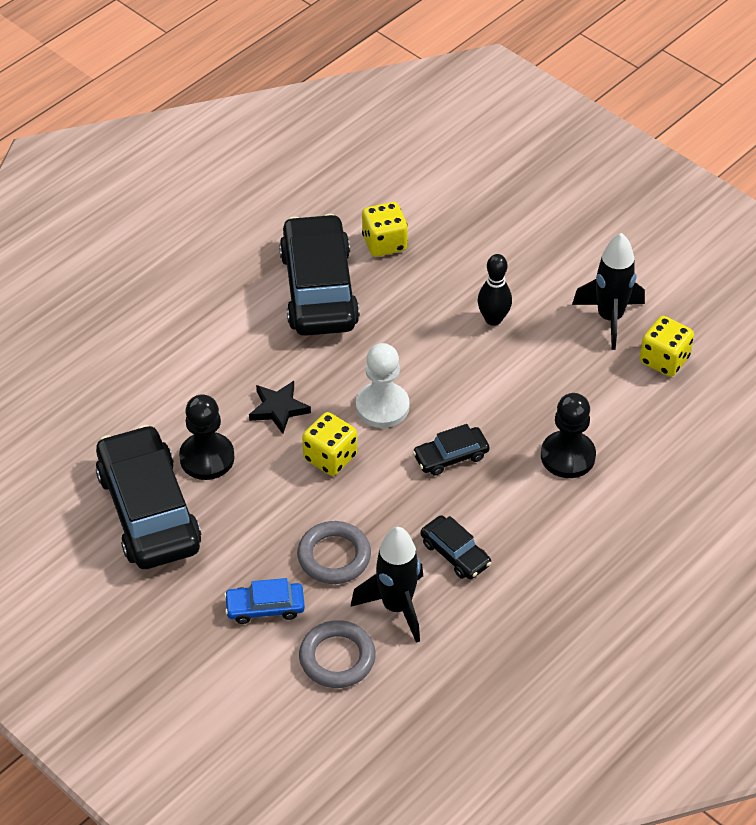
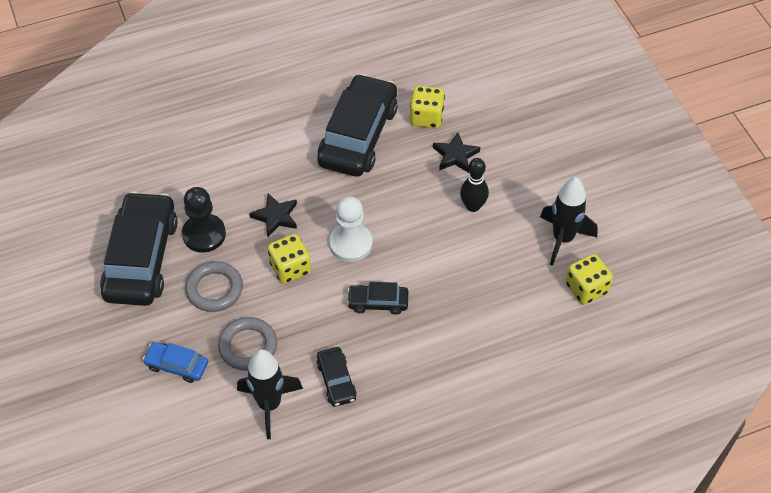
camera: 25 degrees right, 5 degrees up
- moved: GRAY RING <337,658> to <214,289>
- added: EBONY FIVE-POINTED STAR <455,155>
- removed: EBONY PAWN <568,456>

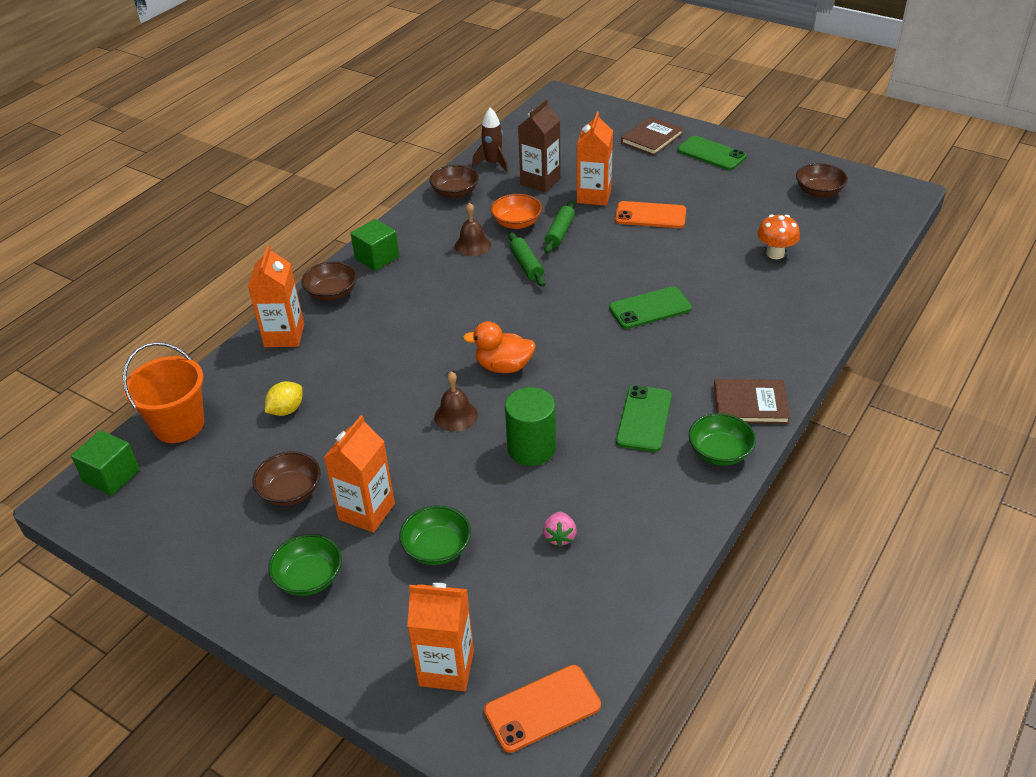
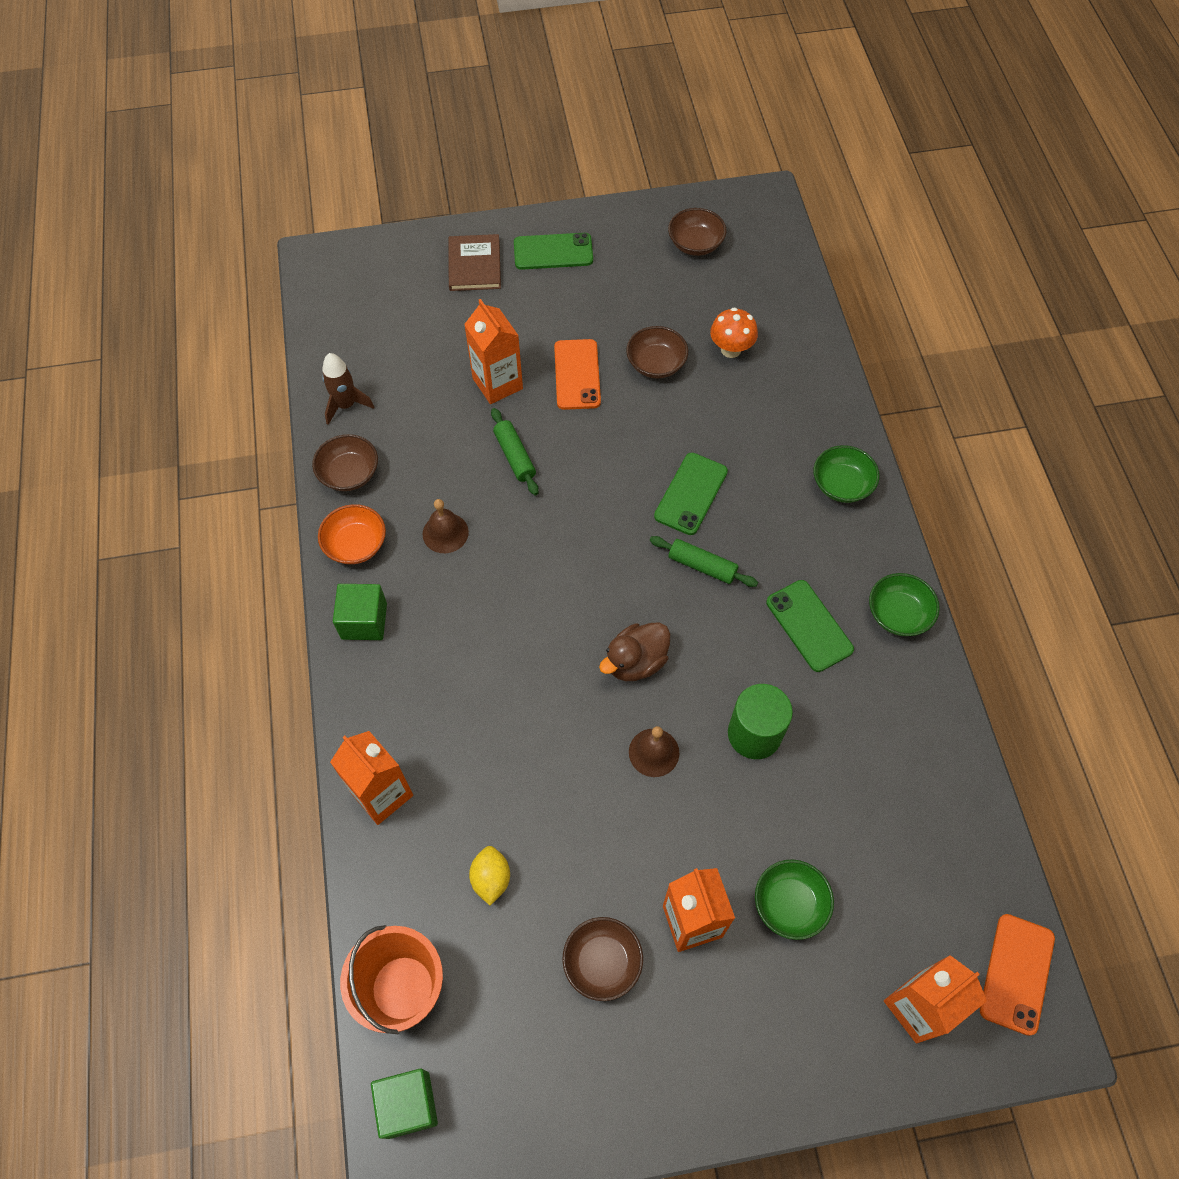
camera: 45 degrees left, 20 degrees up
- moved: ORANGE-COLOURED SERVING BOWL <516,223> to <356,544>
- turned: ORANGE-COLOURED SMARTPHONE <650,215> = <577,374> 60 degrees counterclockwise
- recoloured: ORANGE-COLOURED TOY DUCK <504,366> to DARK BROWN TOY DUCK <636,662>
- moved: DARK BROWN SERVING BOWL <332,293> to <656,364>
- moved: EMERALD PASTRY ROLLER <526,265> to <702,566>
- moved: EMERALD SERVING BOWL <309,578> to <841,485>
- removed: DARK BROWN JUICE CARTON <540,181>
- removed: ROSY STRAWBERRY <559,537>
- removed: DARK BROWN HARDCOVER <750,404>

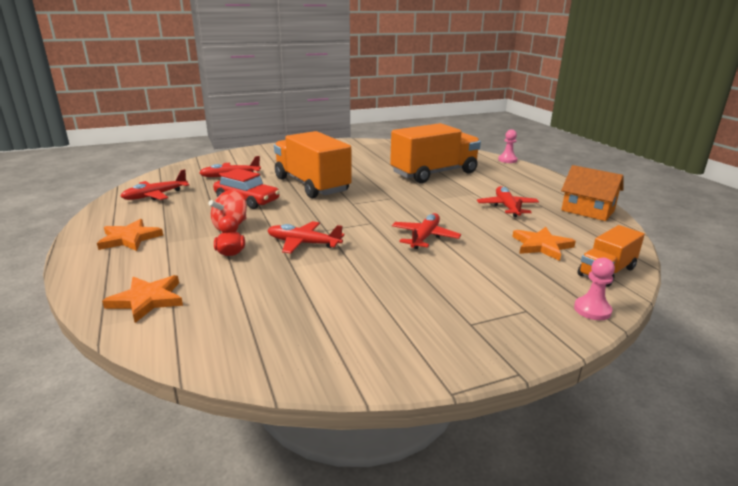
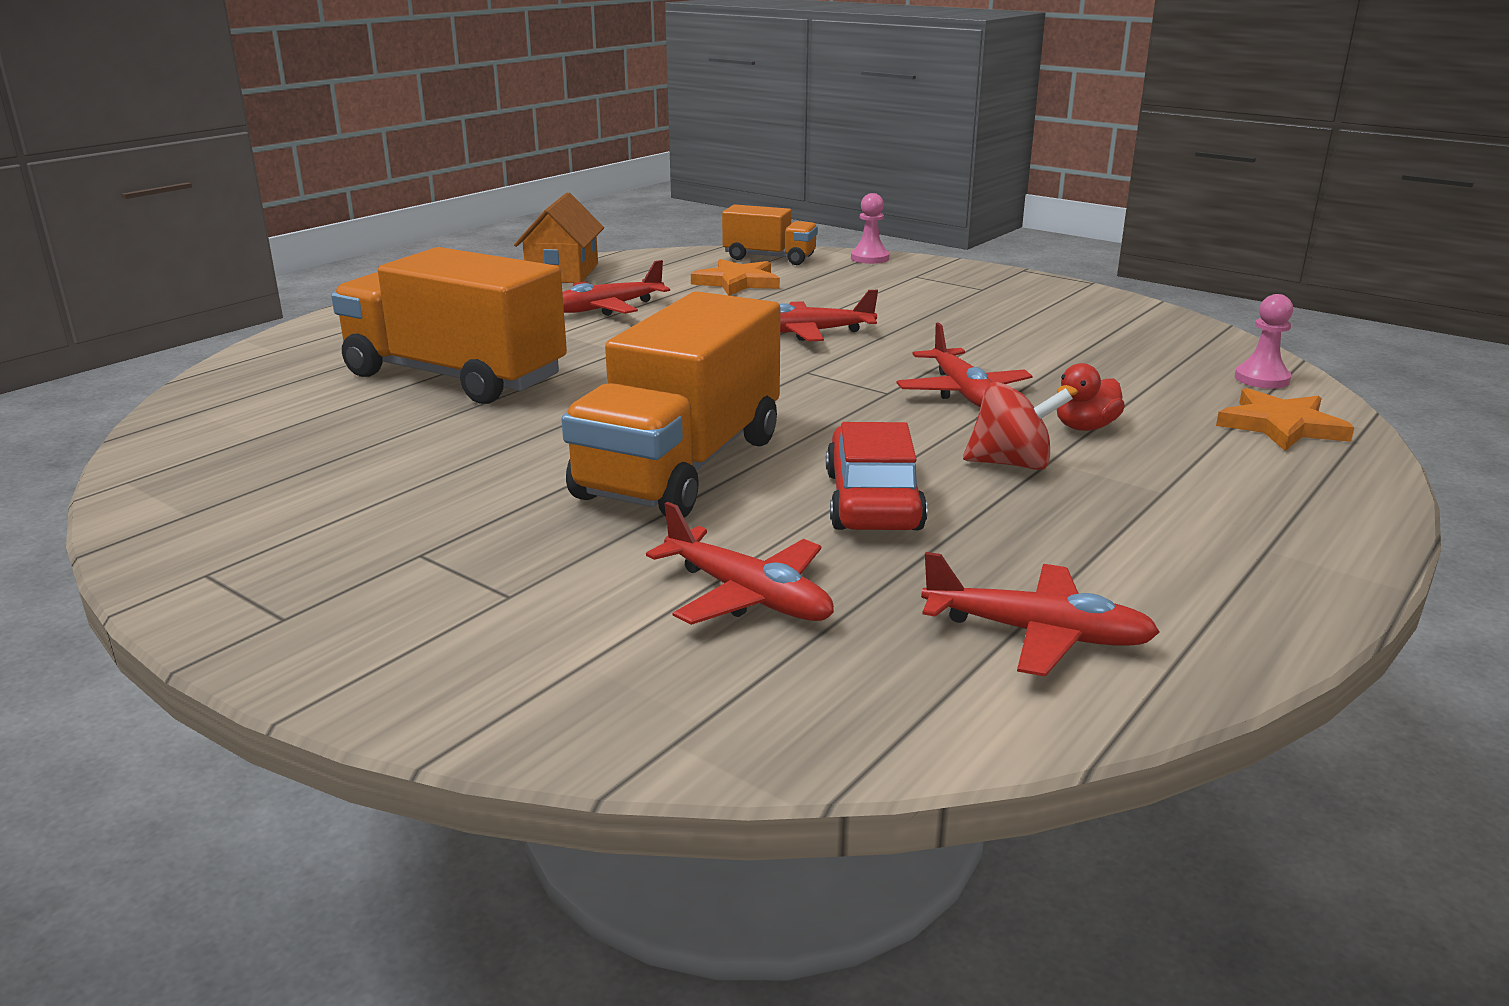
camera: 120 degrees left, 0 degrees up
- moved: ROSY PAWN <507,160> to <1262,379>
- removed: ORANGE-COLOURED FIVE-POINTED STAR <129,238>

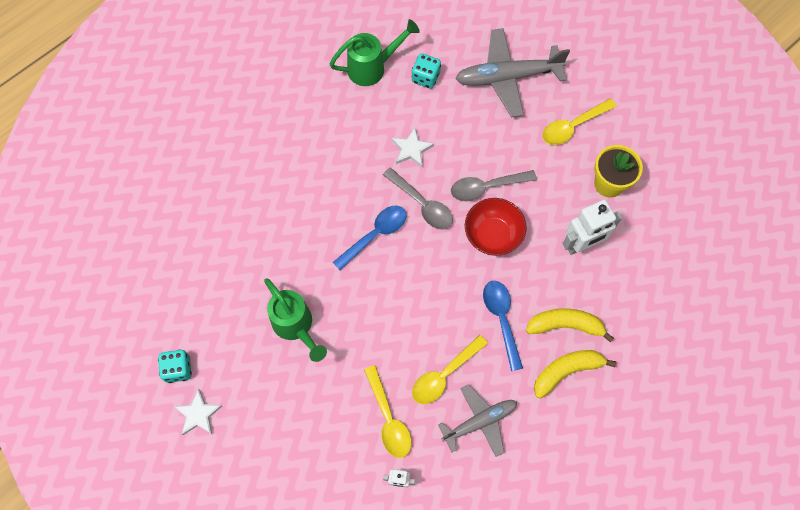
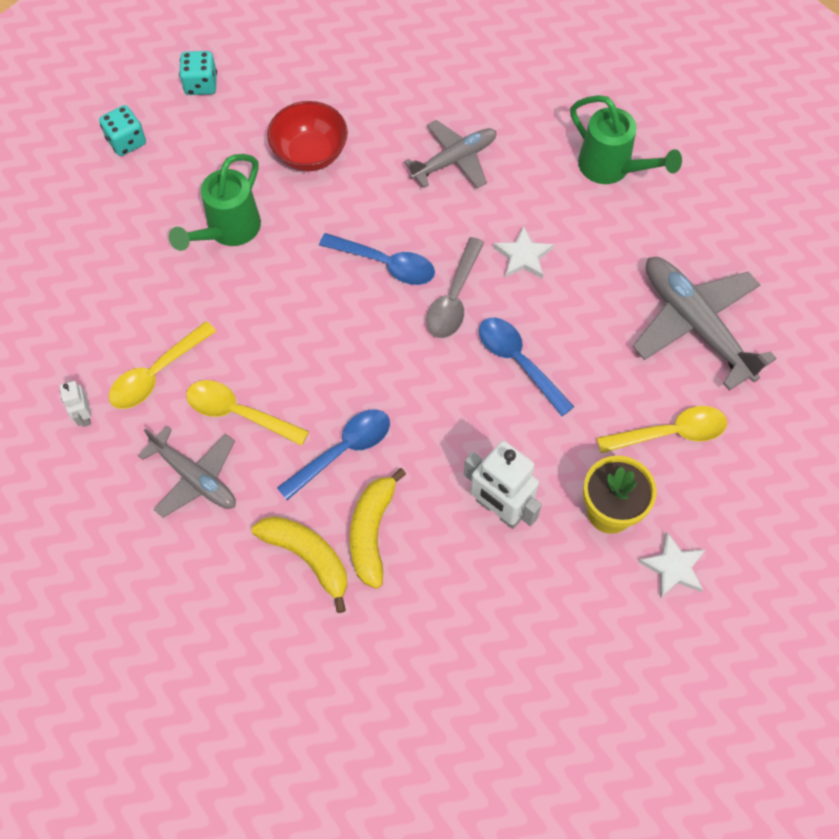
camera: 65 degrees right, 5 degrees down
- moved: AQUA DIE <425,77> to <201,84>
- moved: RED SERVING BOWL <492,235> to <310,154>
- turned: YELLOW BANANA FRUIT <565,325> = <372,532> 150 degrees counterclockwise
- added: GRAY PLANE <454,160>
- recoloured: GRAY TEASPOON <486,187> to ROYAL BLUE TEASPOON <518,362>
- turned: YELLOW TEASPOON <573,126> = <670,433> 135 degrees clockwise
- moved: PURE WHITE FIVE-POINTED STAR <198,414> to <673,567>

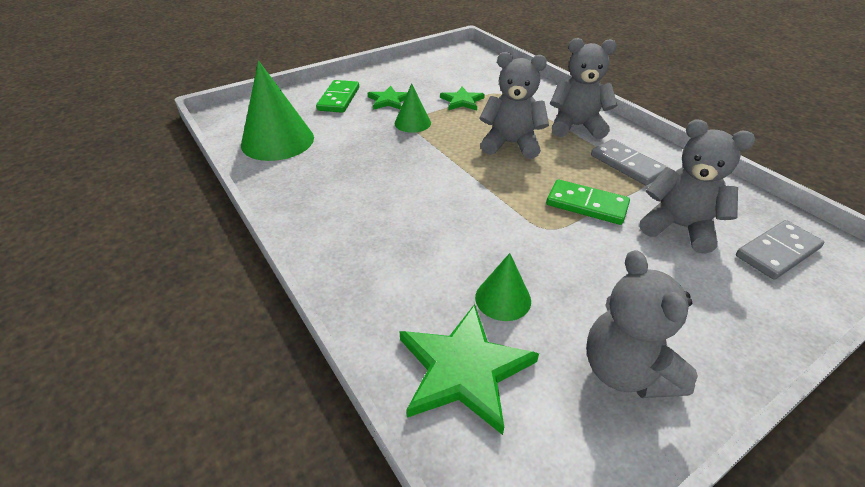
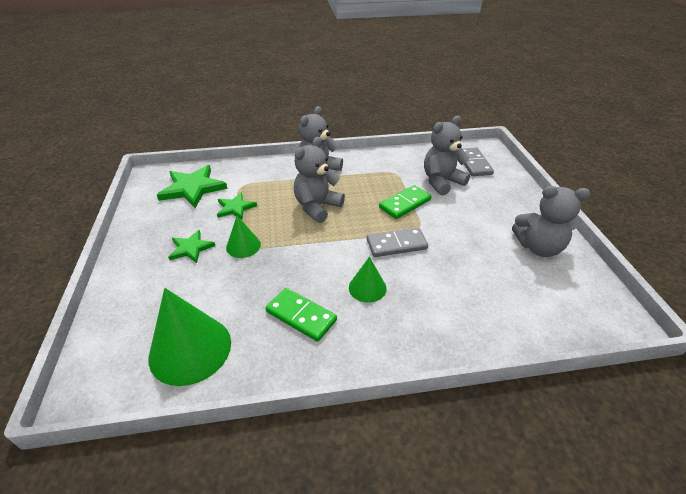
camera: 65 degrees left, 0 degrees up
- moved: EMERALD FIVE-POINTED STAR <464,370> to <193,188>
- moved: EMERALD DOMINO <339,99> to <301,316>
- moved: EMERALD CONE SHAPE <503,299> to <367,287>
- moved: GRAY DOMINO <627,165> to <396,244>

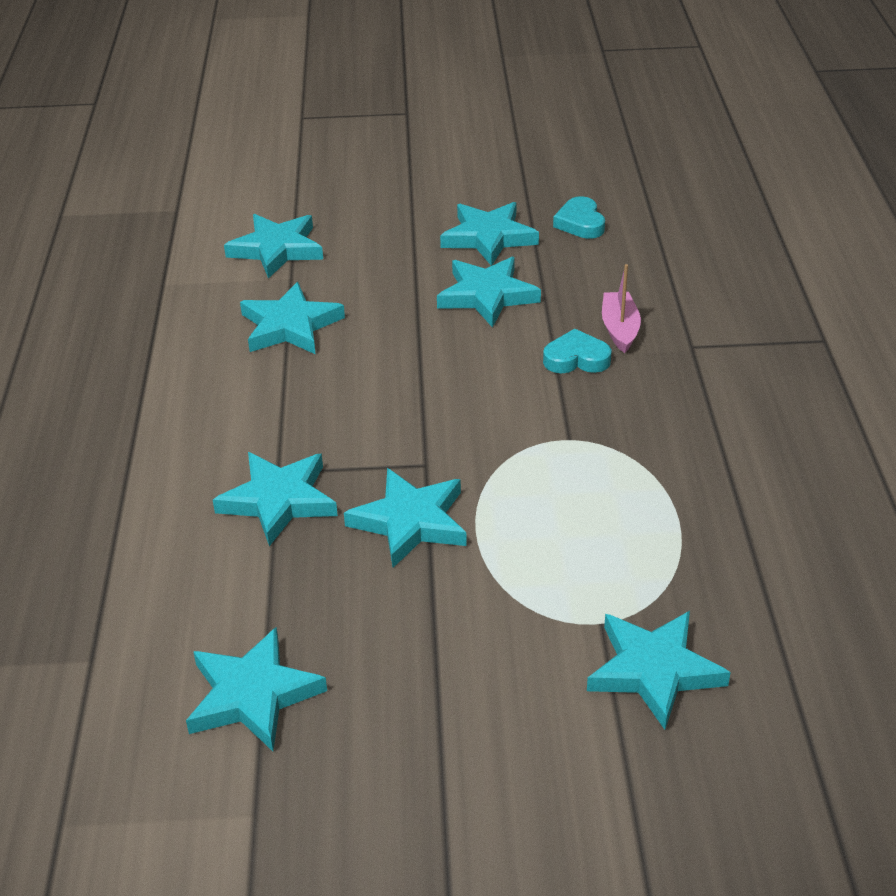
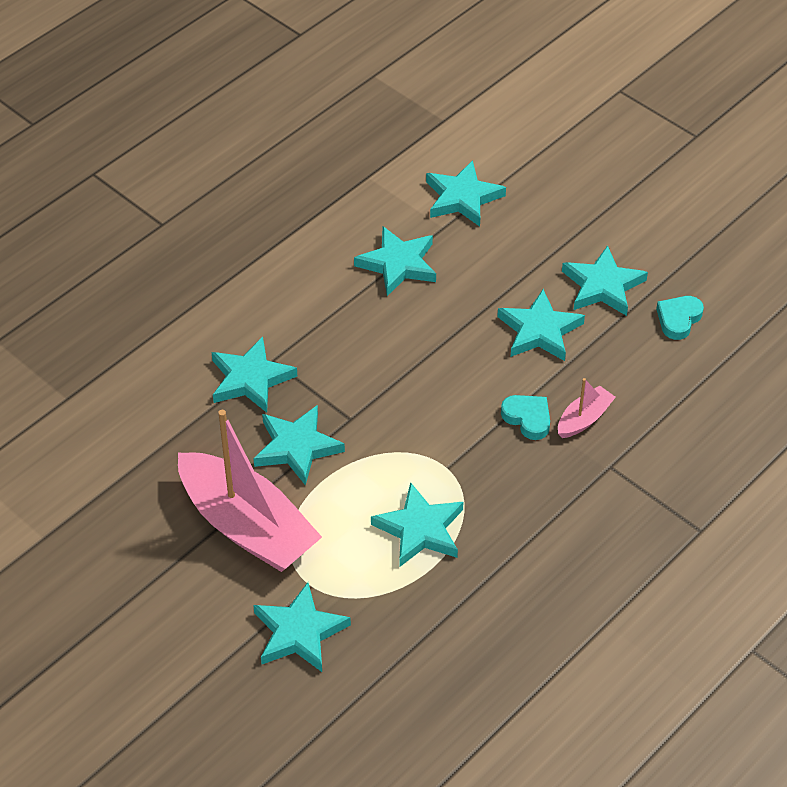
camera: 45 degrees right, 10 degrees up
- added: ROSY SAILBOAT <247,526>
- moved: AQUA FIVE-POINTED STAR <253,695> to <420,529>

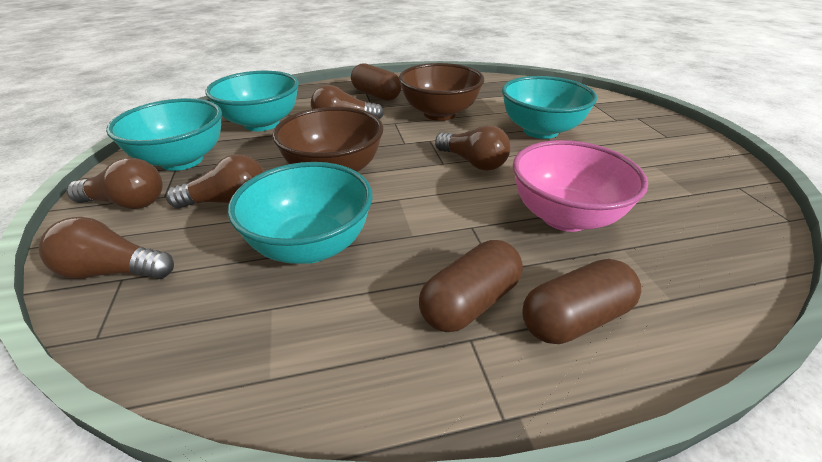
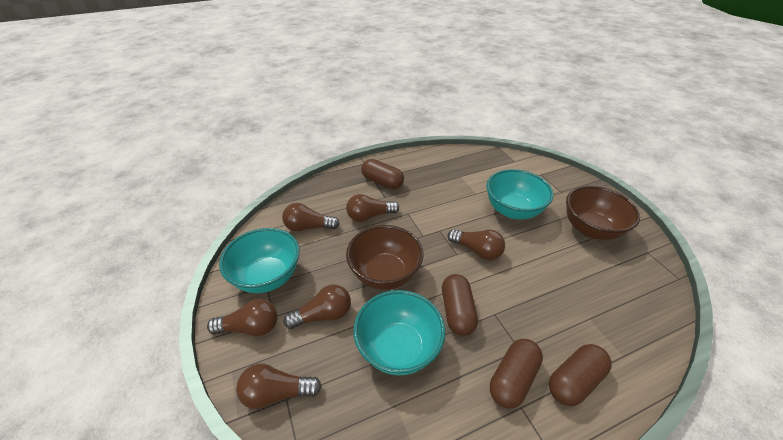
camera: 10 degrees left, 5 degrees up
- replaced: AQUA SERVING BOWL <262,124> to DARK BROWN LIGHTBULB <308,227>
- added: DARK BROWN PILL <457,311>
- moved: DARK BROWN SERVING BOWL <439,114> to <591,229>
- removed: ROSY SERVING BOWL <564,216>

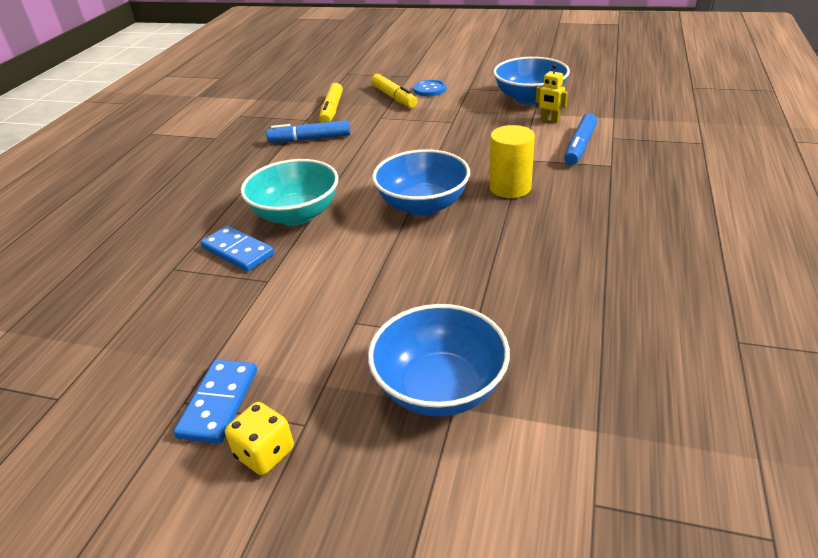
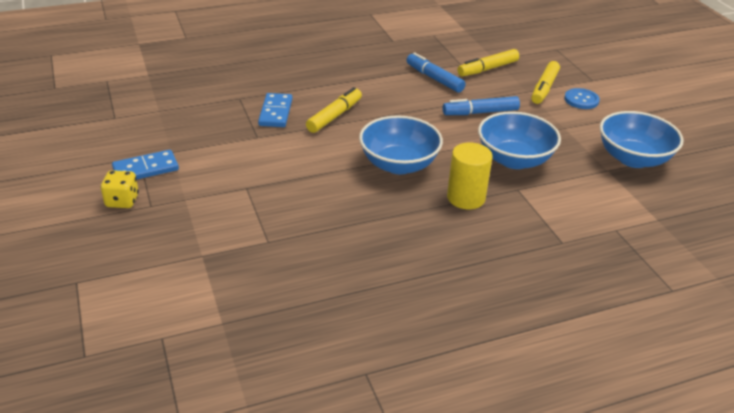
camera: 50 degrees right, 0 degrees up
- replaced: AQUA SERVING BOWL <296,214> to YELLOW FELT PEN <334,116>
- moved: ROYAL BLUE FELT PEN <579,146> to <480,112>
- moved: ROYAL BLUE SERVING BOWL <440,387> to <514,159>
- removed: YELLOW ROBOT FIGURE <550,120>

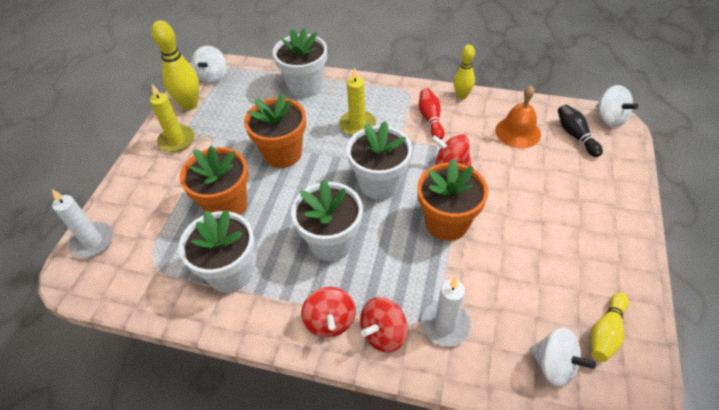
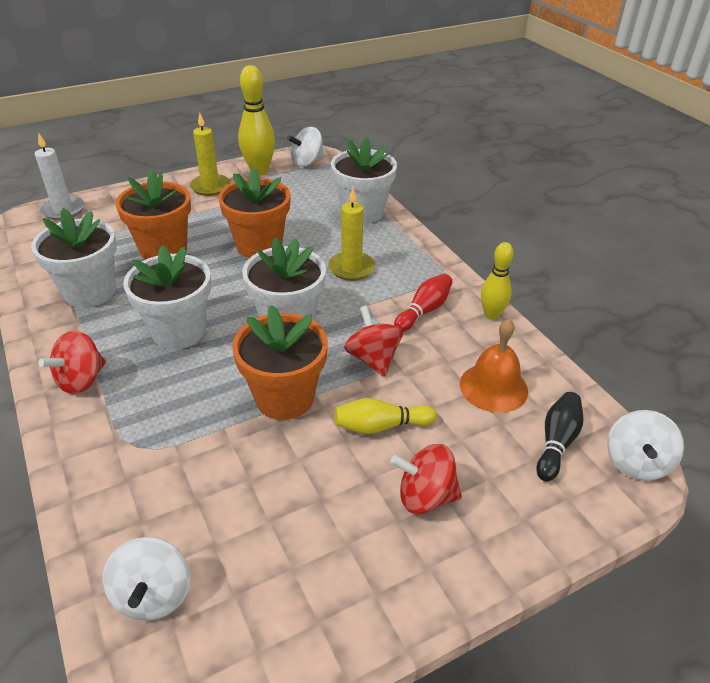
camera: 45 degrees right, 10 degrees down
- moved: YELLOW TENPIN <605,333> to <380,426>
- moved: RED SPINNING TOP <383,333> to <425,496>
- removed: PURE WHITE CANDLE <445,325>

